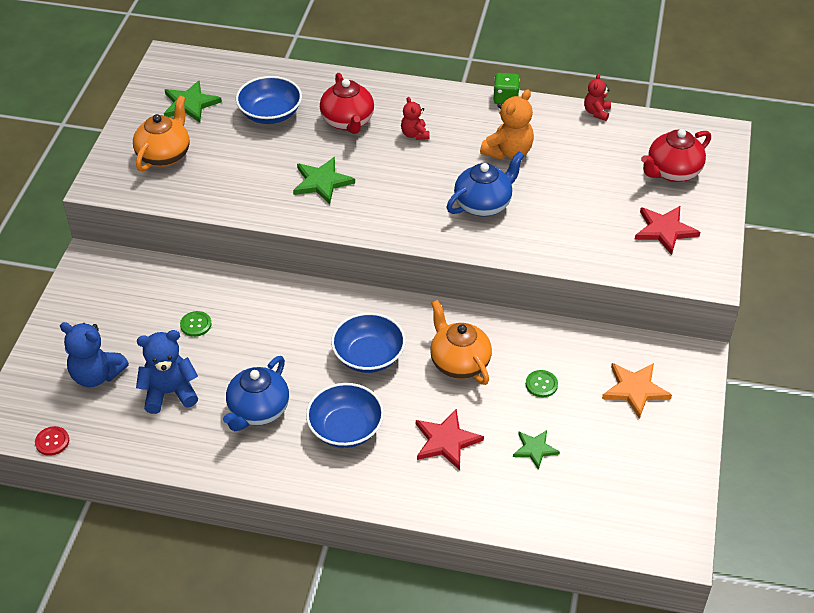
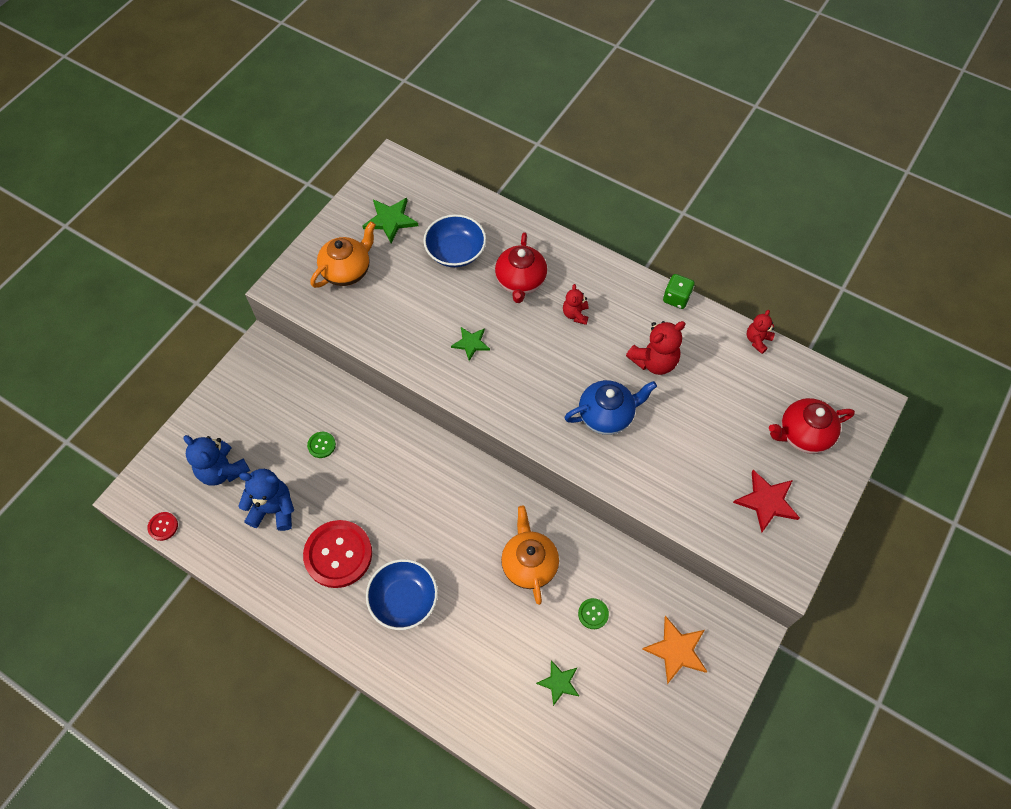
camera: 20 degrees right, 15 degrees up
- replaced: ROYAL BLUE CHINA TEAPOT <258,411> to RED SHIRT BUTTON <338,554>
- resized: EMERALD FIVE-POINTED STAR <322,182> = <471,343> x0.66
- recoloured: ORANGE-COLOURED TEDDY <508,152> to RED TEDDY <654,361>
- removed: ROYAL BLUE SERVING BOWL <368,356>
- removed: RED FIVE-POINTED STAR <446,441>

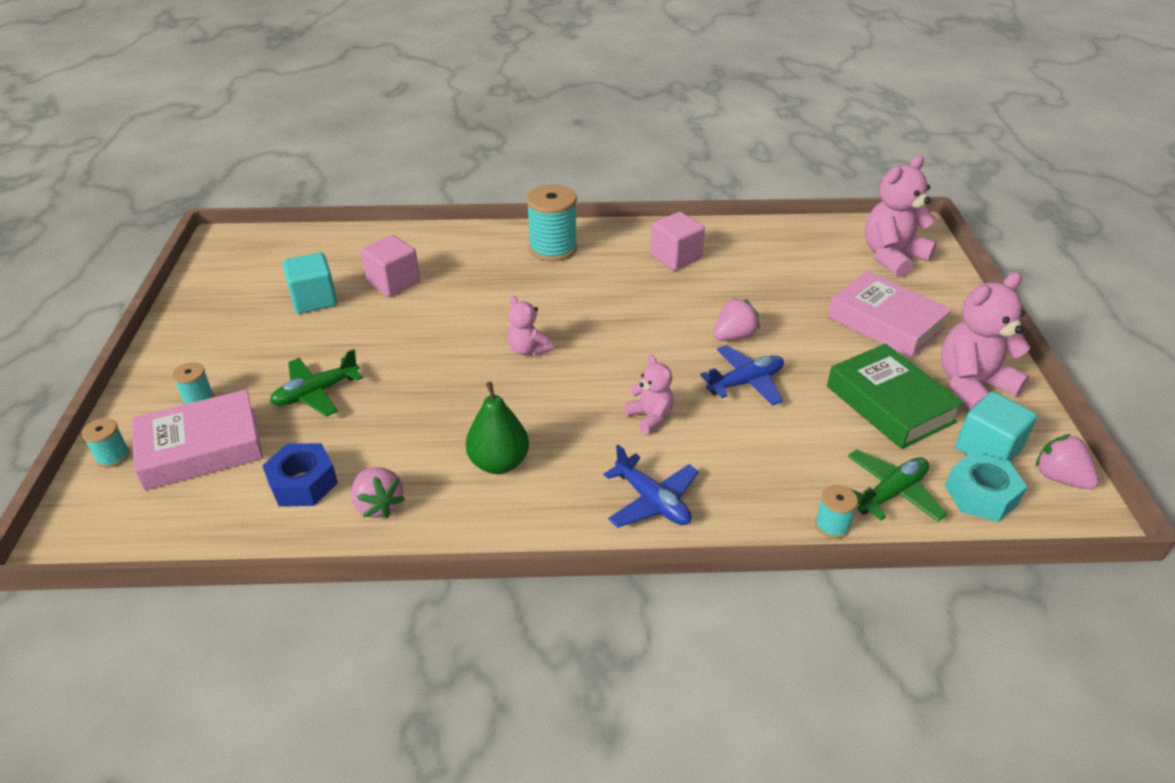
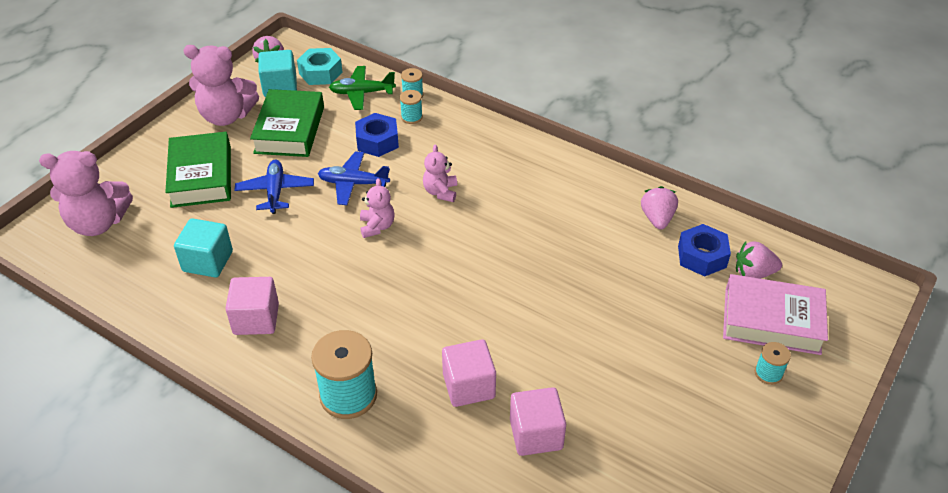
camera: 145 degrees left, 5 degrees up
- recoloured: ROSY HARDCOVER <885,322> to EMERALD HARDCOVER <201,176>
- moved: AQUA CUBE <314,300> to <208,261>
- moved: ROYAL BLUE PLANE <652,501> to <275,191>
- added: ROYAL BLUE NUT <377,141>
- moved: ROSY TEDDY <528,350> to <377,226>
- moved: AQUA BOBBIN <113,456> to <411,117>
- added: ROSY CUBE <469,386>
- moved: ROSY STRAWBERRY <734,336> to <753,273>
- removed: EMERALD PLANE <316,393>
- removed: EMERALD PEAR FRUIT <499,463>

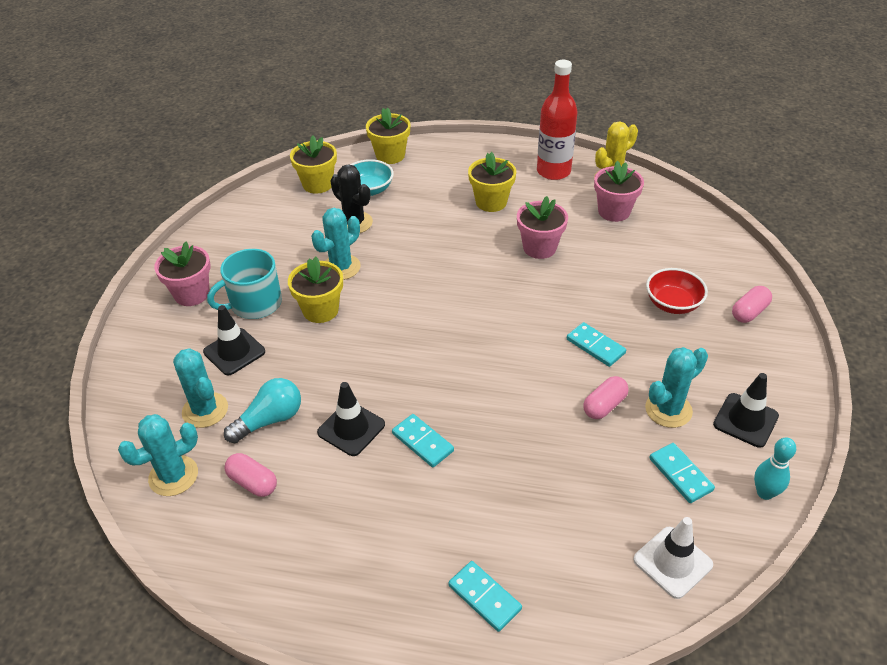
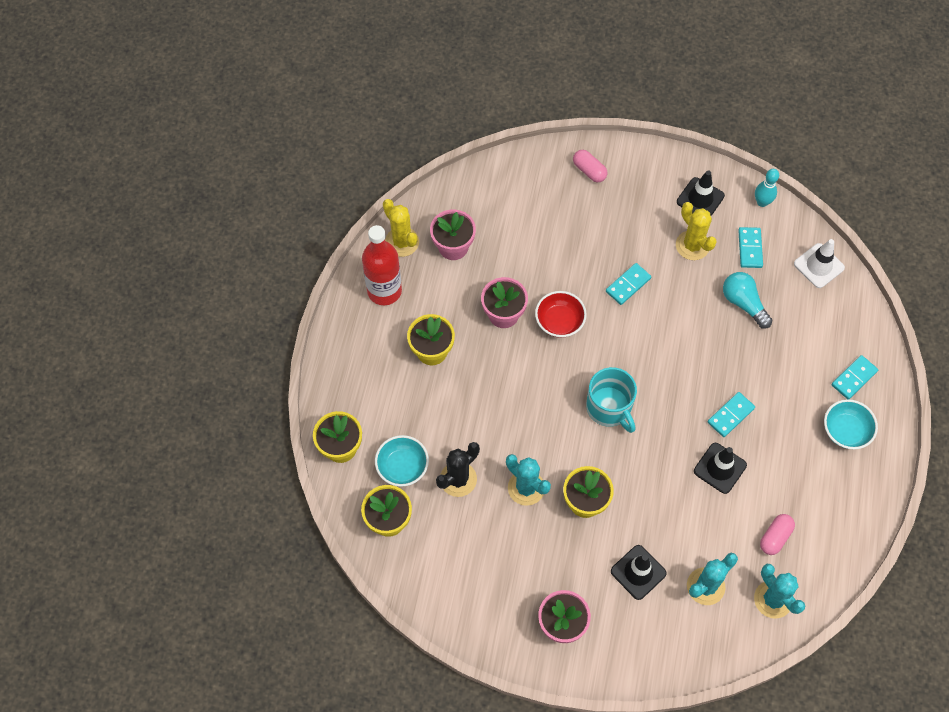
camera: 90 degrees left, 20 degrees up
- moved: RED SERVING BOWL <672,304> to <559,322>
- moved: AQUA MUG <254,304> to <609,407>
- recoloured: AQUA SAGUARO CACTUS <668,410> to YELLOW SAGUARO CACTUS <692,245>
- moved: AQUA LIGHTBULB <270,420> to <743,303>
- turned: AQUA DOMINO <680,474> = <750,248> 60 degrees counterclockwise
- added: AQUA SERVING BOWL <845,431>
- removed: ROSY PILL <604,405>

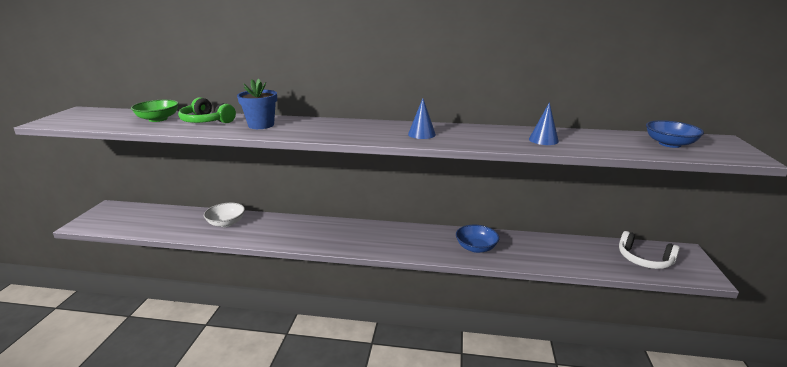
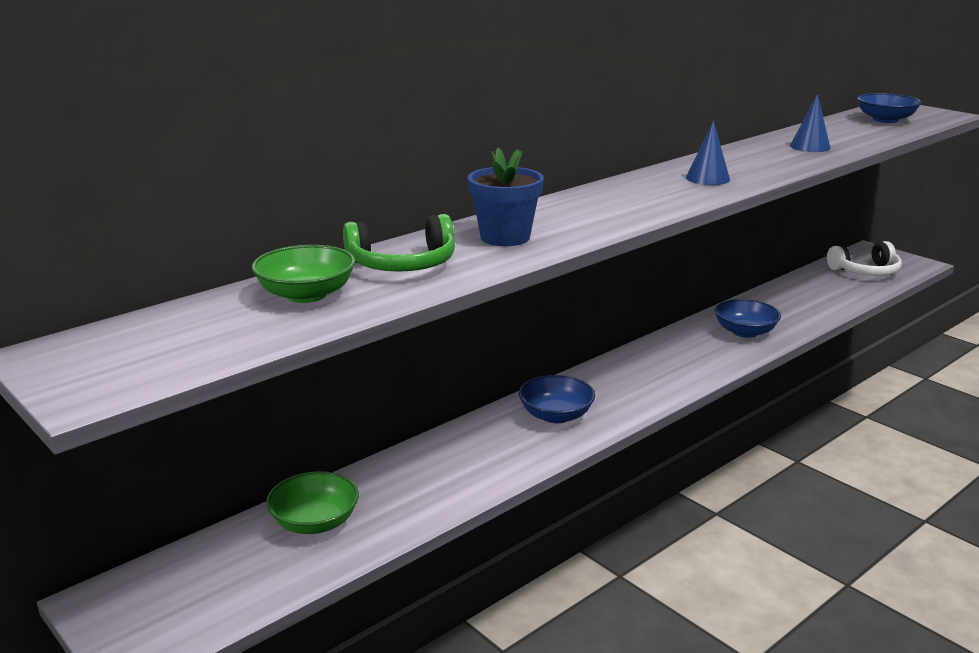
camera: 50 degrees left, 0 degrees up
- added: EMERALD SERVING BOWL <315,522>
- added: ROYAL BLUE SERVING BOWL <556,415>
- removed: PURE WHITE SERVING BOWL <226,223>

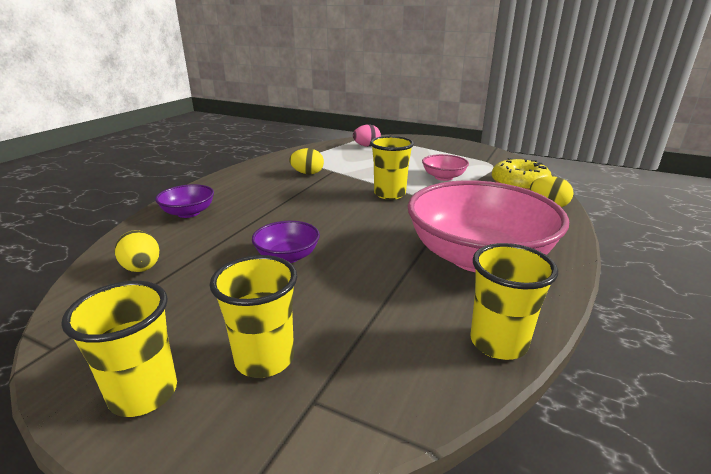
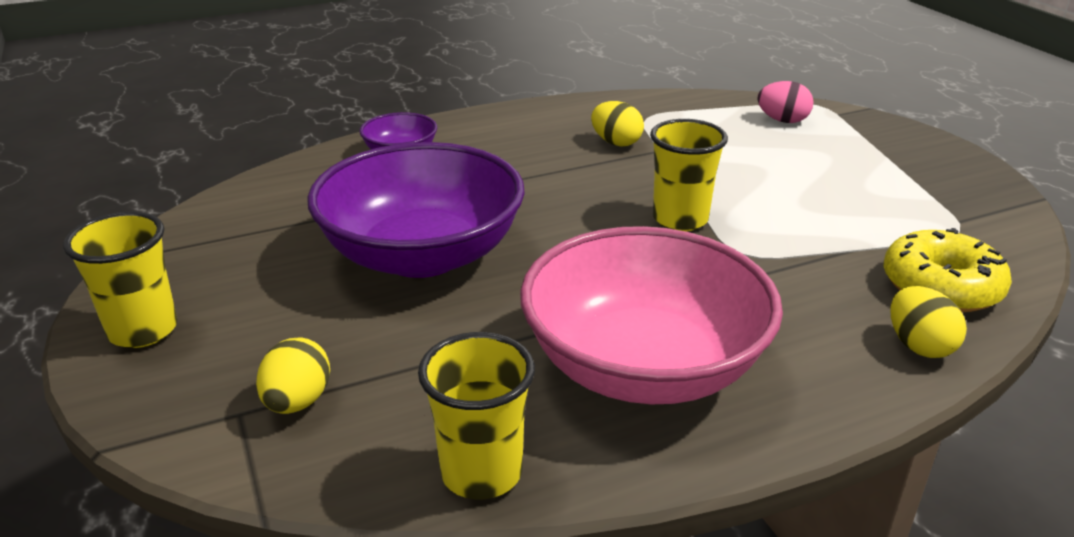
camera: 40 degrees right, 5 degrees up
- moved: YELLOW TOY EGG <142,269> to <297,402>
- resized: VIOLET SERVING BOWL <287,256> = <422,255> x2.22
- removed: YELLOW TUMBLER <264,359>
- removed: ROSY SERVING BOWL <443,177>

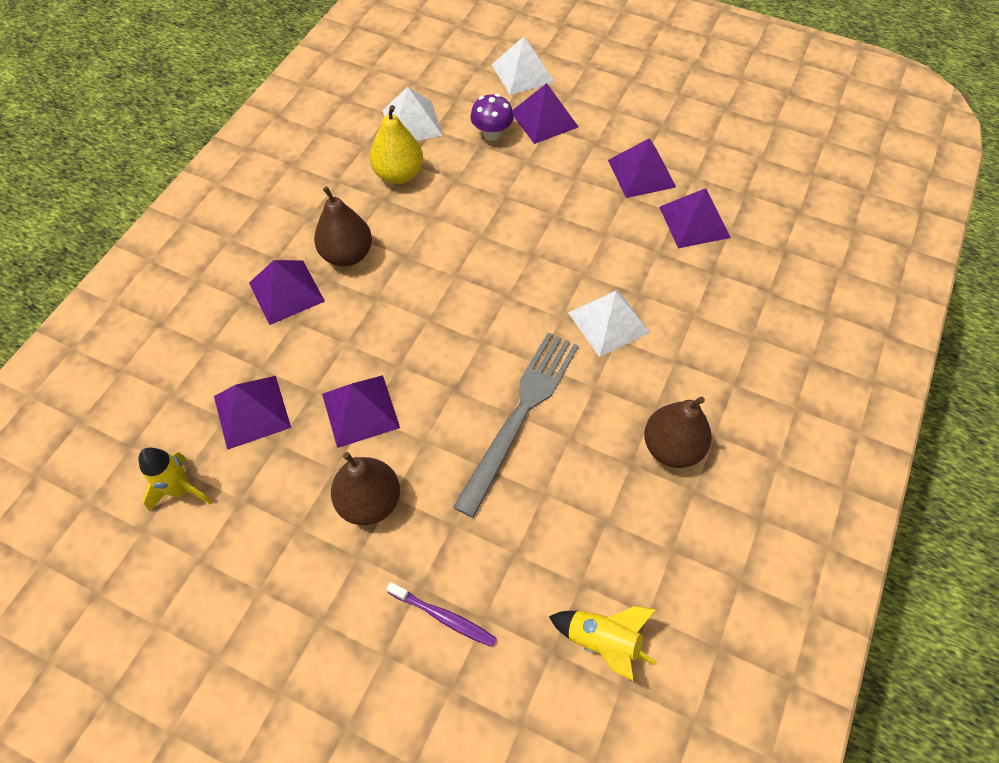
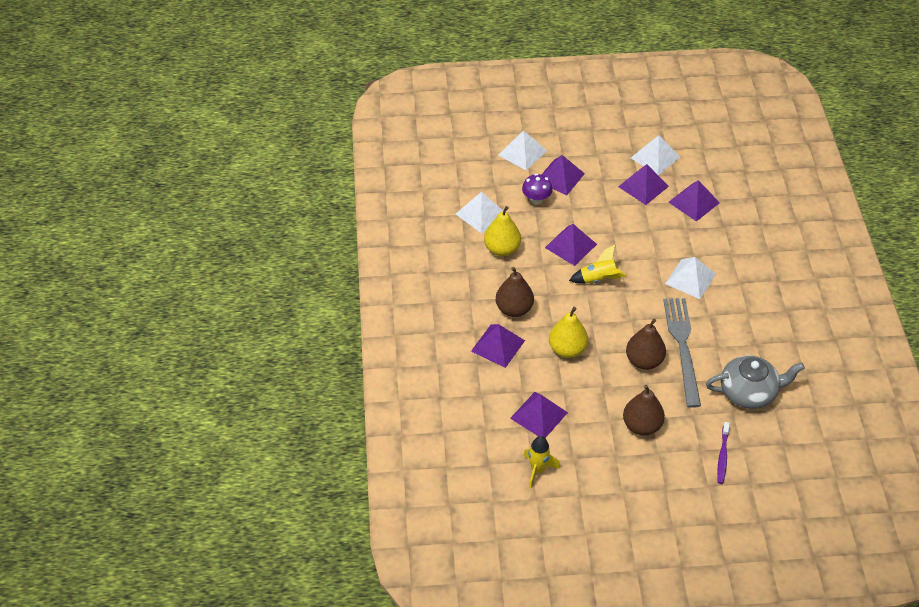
camera: 30 degrees left, 10 degrees down
- moved: VIOLET SOLID PYRAMID <360,410> to <571,245>
- added: YELLOW PEAR FRUIT <567,349>
- moved: YELLOW SPACESHIP <602,641> to <598,279>
- moved: DARK BROWN PEAR FRUIT <672,447> to <644,361>
- added: PURE WHITE SOLID PYRAMID <655,157>
- added: GRAY CHINA TEAPOT <749,392>
- turned: VIOLET TOOTHBRUSH <444,617> = <722,456> 105 degrees clockwise

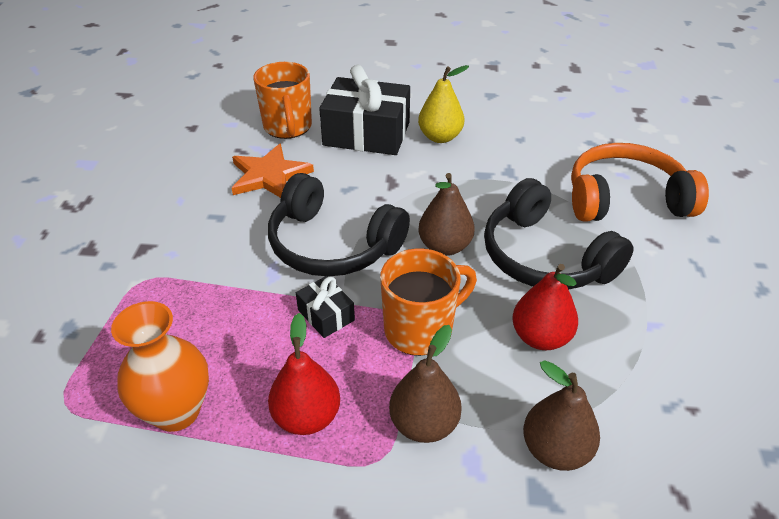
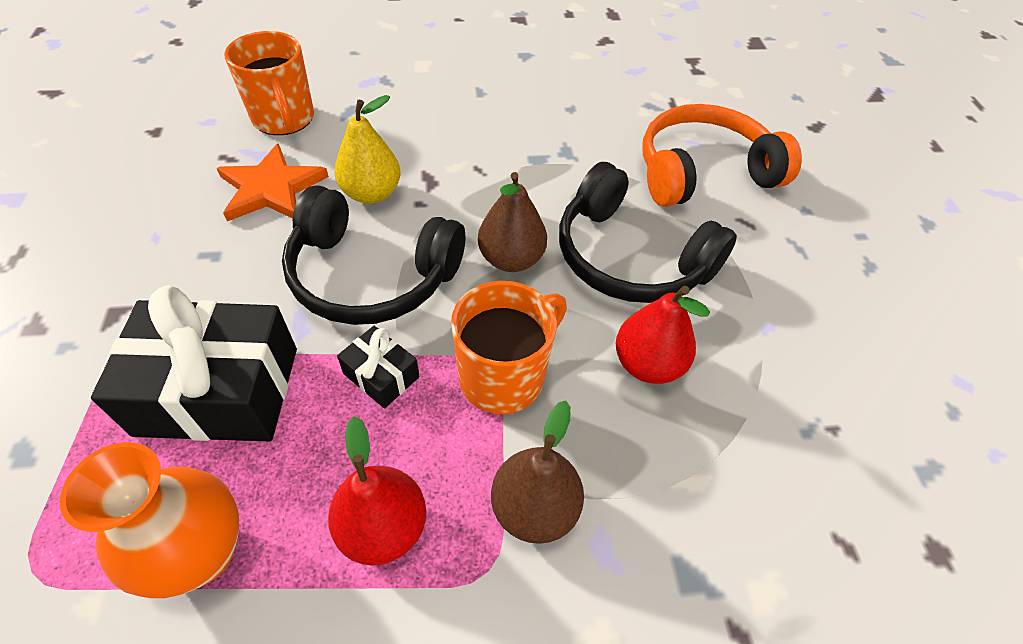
camera: 15 degrees left, 10 degrees up
- moved: EBONY WRAPPED GIFT <366,134> to <218,390>
- moved: YELLOW PEAR FRUIT <440,137> to <371,193>
- removed: DARK BROWN PEAR FRUIT <555,450>

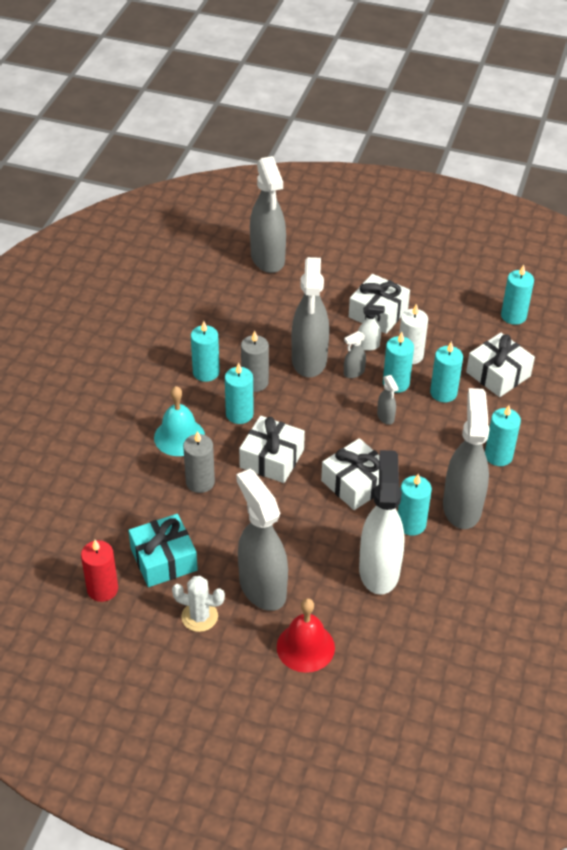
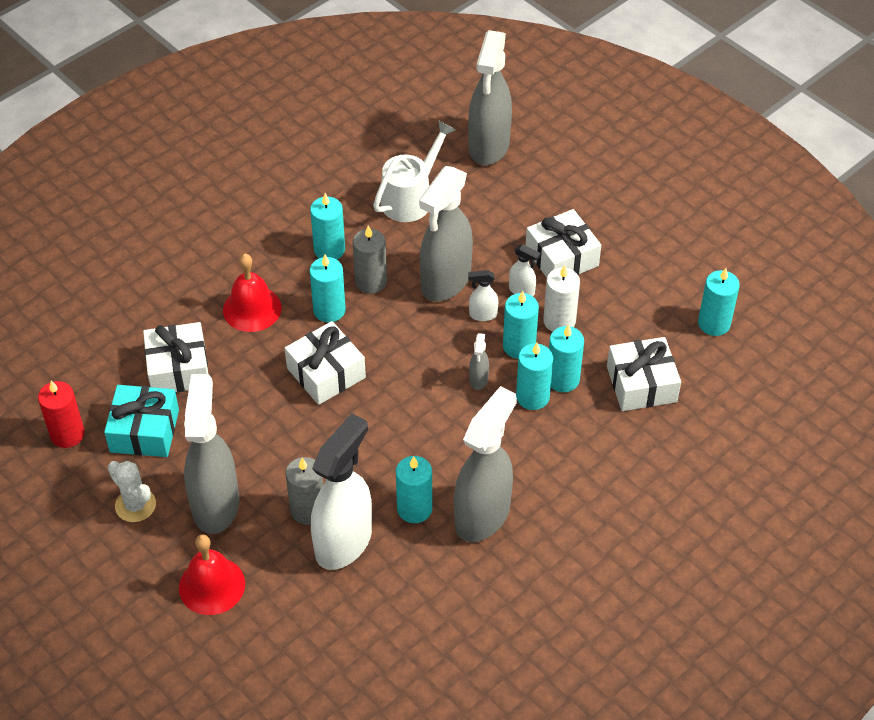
camera: 30 degrees right, 5 degrees up
- moved: PURE WHITE WRAPPED GIFT <355,483> to <178,369>
- recoloured: AQUA BELL <179,437> to RED BELL <252,309>
- moved: GRAY CANDLE <200,482> to <308,510>
- added: PURE WHITE WATERING POT <411,198>
- recoloured: GRAY SPRAY CLEANER <353,372> to PURE WHITE SPRAY CLEANER <482,315>
- moved: AQUA CANDLE <498,456> to <532,397>

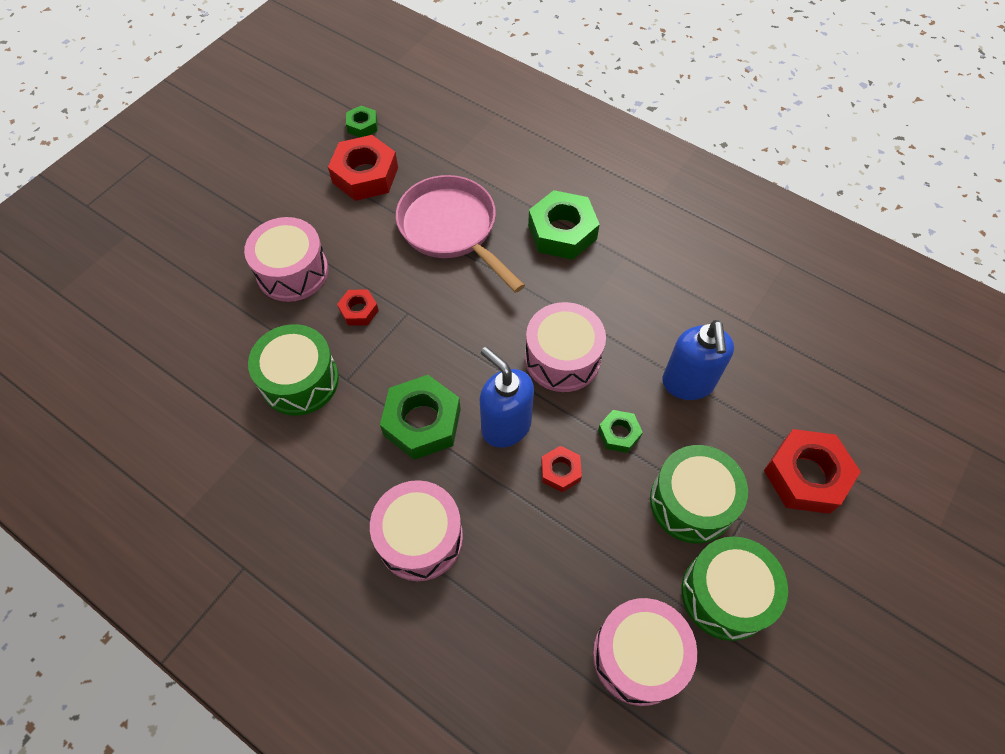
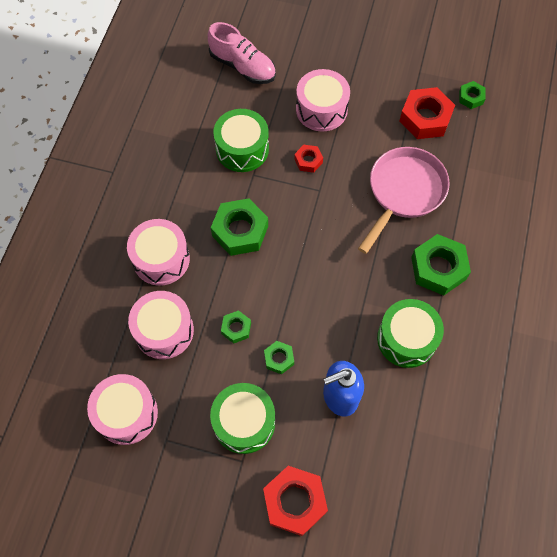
camera: 70 degrees right, 5 degrees up
- moved: ROSY TOY DRUM <562,358> to <164,330>
- added: ROSY SHOE <242,66>
- recoloured: RED NUT <560,471> to EMERALD NUT <236,328>
- moved: EMERALD TOY DRUM <725,594> to <406,339>
- removed: ROYAL BLUE PUMP BOTTLE <505,426>

